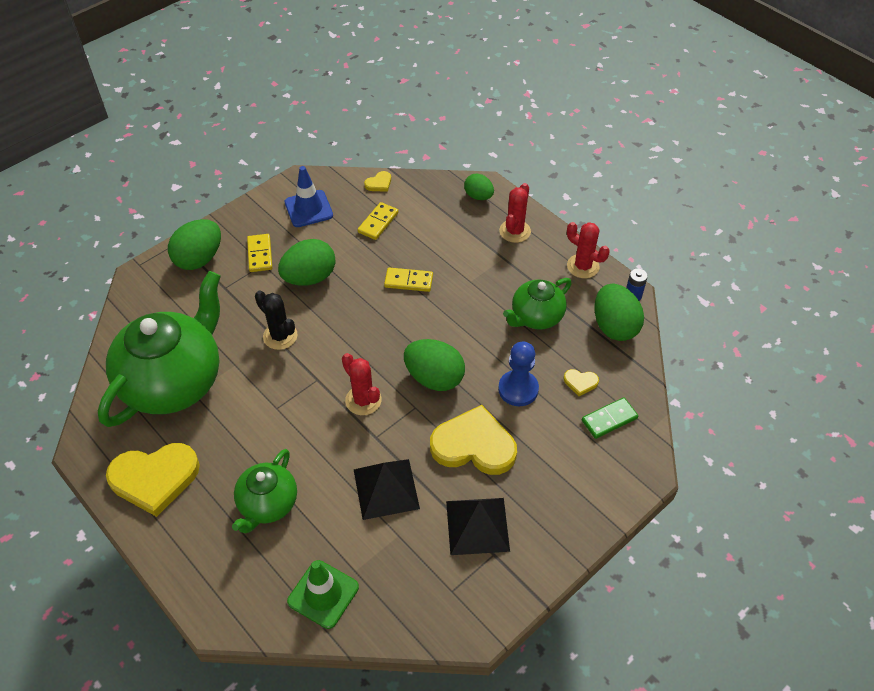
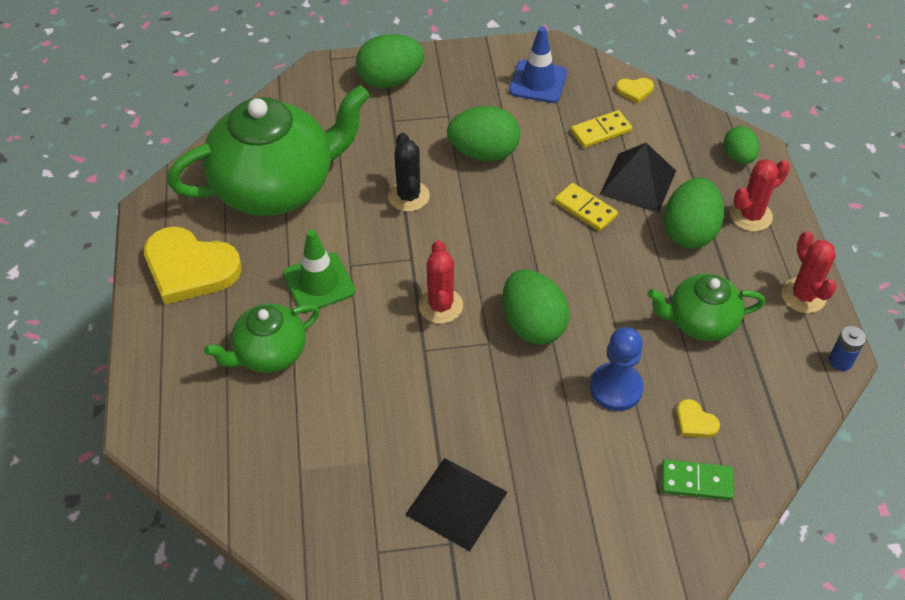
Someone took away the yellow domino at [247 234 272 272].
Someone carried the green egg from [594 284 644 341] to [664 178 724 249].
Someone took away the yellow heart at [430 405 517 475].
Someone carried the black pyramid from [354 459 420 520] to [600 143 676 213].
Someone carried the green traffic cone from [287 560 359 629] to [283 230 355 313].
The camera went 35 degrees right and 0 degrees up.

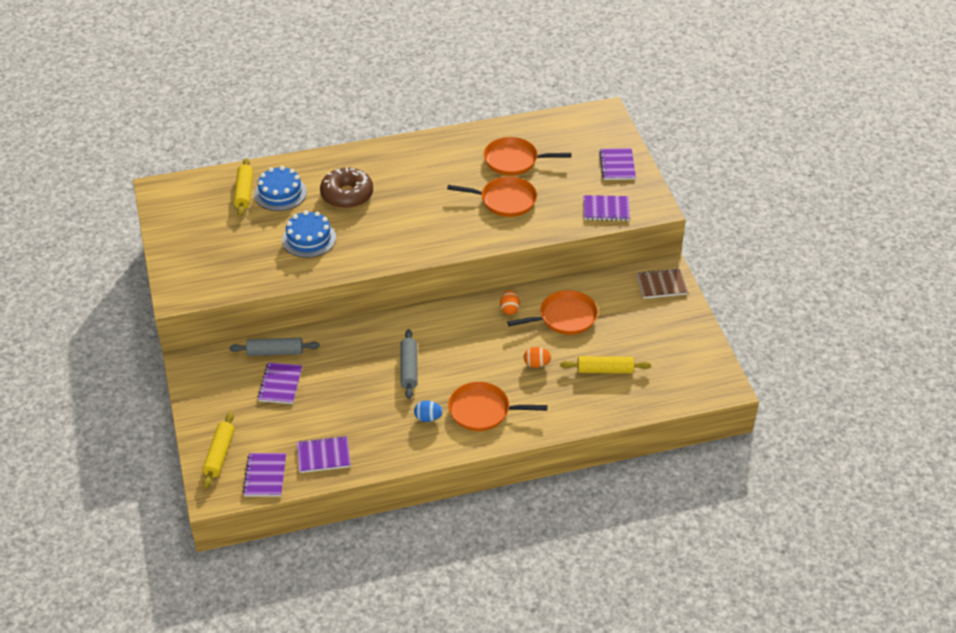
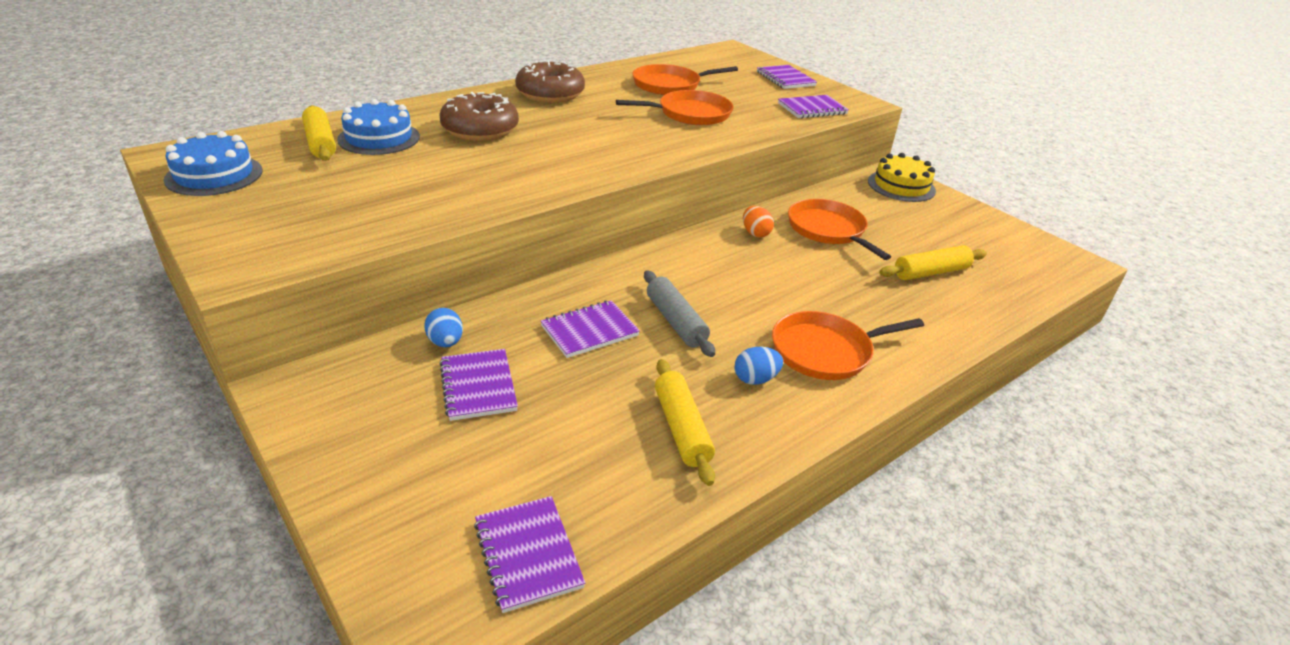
Someone carried the blue cake from [282 210 336 258] to [164 131 263 196].
Someone swapped the brown notebook at [636 268 688 299] for the yellow cake at [868 153 936 202].
Someone rotated the orange pan at [507 290 598 335] by 75 degrees counterclockwise.
Someone swapped the grey rolling pin at [229 338 320 356] for the blue egg at [424 308 463 347].
Someone took away the orange egg at [524 347 552 368].
Someone carried the yellow rolling pin from [202 412 235 488] to [655 359 715 486].
Someone carried the purple notebook from [297 436 351 473] to [541 300 640 358].
Someone put down the brown donut at [515 60 585 103].
The camera went 25 degrees left and 10 degrees down.

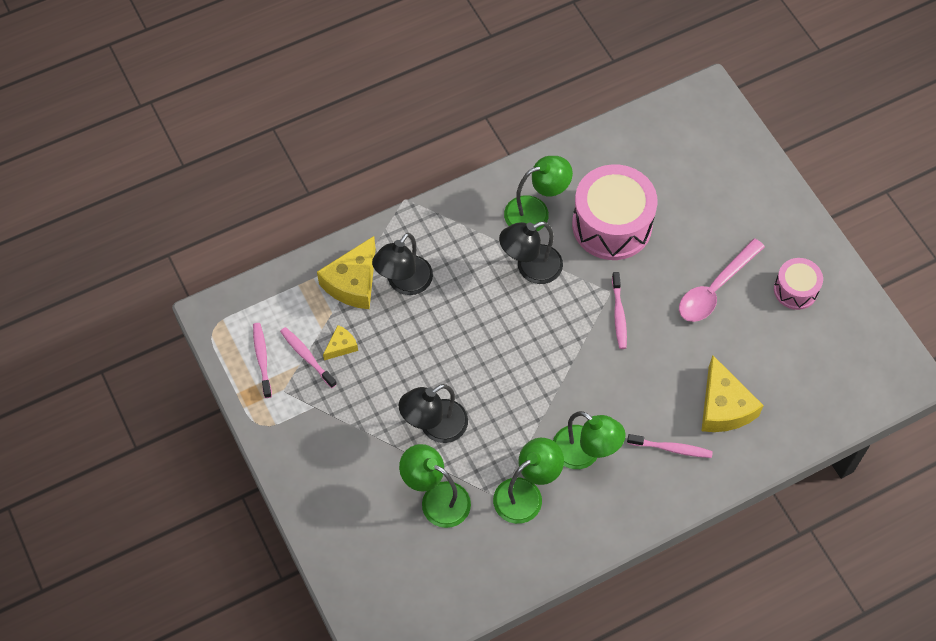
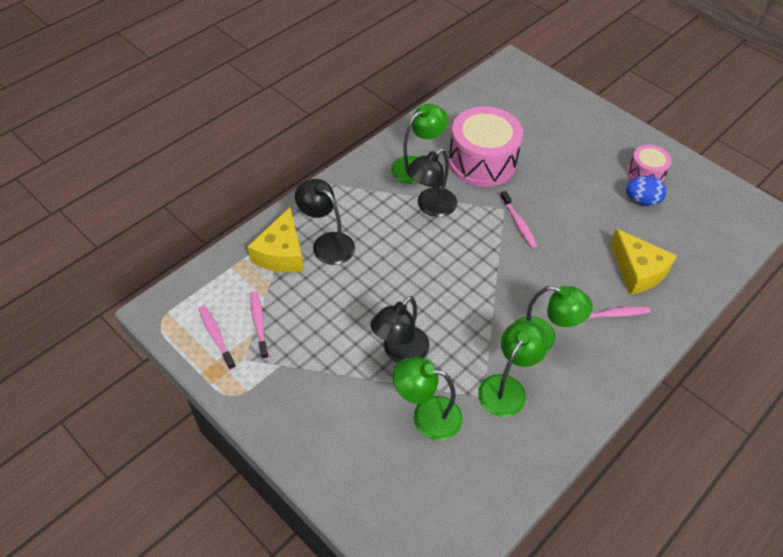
Someone rotated the black lamp at [372 233 433 295] by 120 degrees clockwise.
Someone took away the pink spoon at [679 238 765 322].
Someone took away the yellow cheese at [323 325 358 360].
Someone rotated the pink toothbrush at [280 327 337 388] by 45 degrees clockwise.
Someone put down the blue egg at [626 176 666 206].
The camera went 20 degrees left and 10 degrees down.

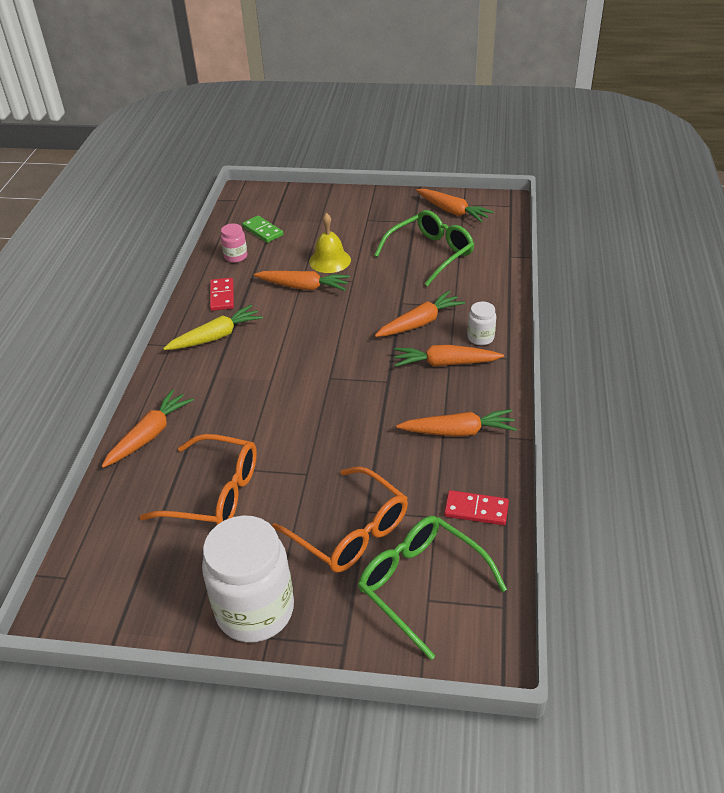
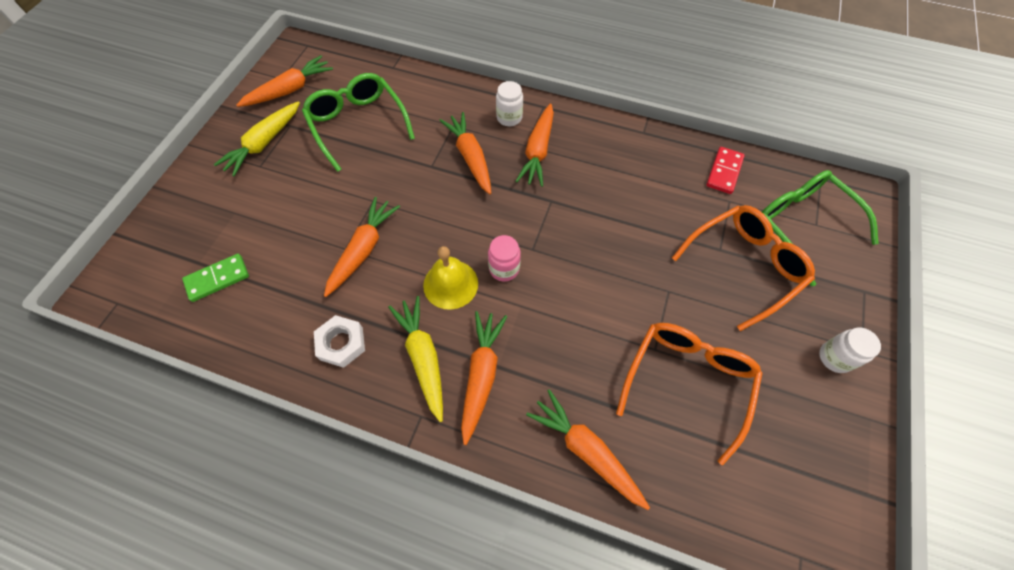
Someone carried the yellow bell from [309 213 351 273] to [423 246 478 310].
Someone carried the pink jar from [221 224 248 263] to [488 235 521 282].
Someone swapped the red domino at [210 278 234 311] for the white nut at [314 315 365 368].
Someone carried the orange carrot from [396 409 517 437] to [461 311 507 445].
Someone scaled the white jar at [202 515 294 643] by 0.46.
Someone rotated the green glasses at [358 516 507 660] by 90 degrees clockwise.
Someone put down the yellow carrot at [214 101 300 176].
The camera went 80 degrees left and 20 degrees up.

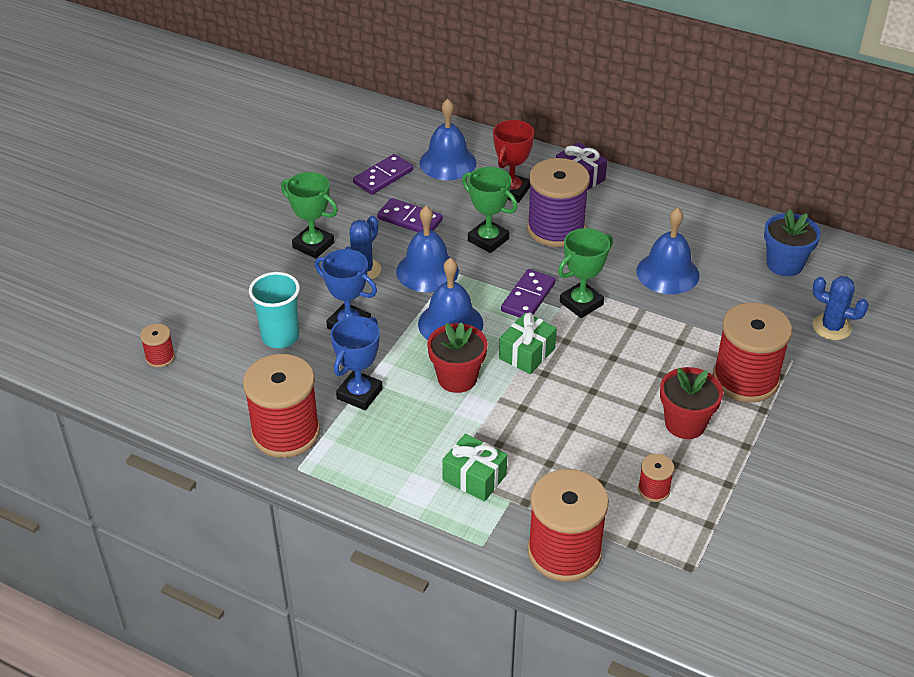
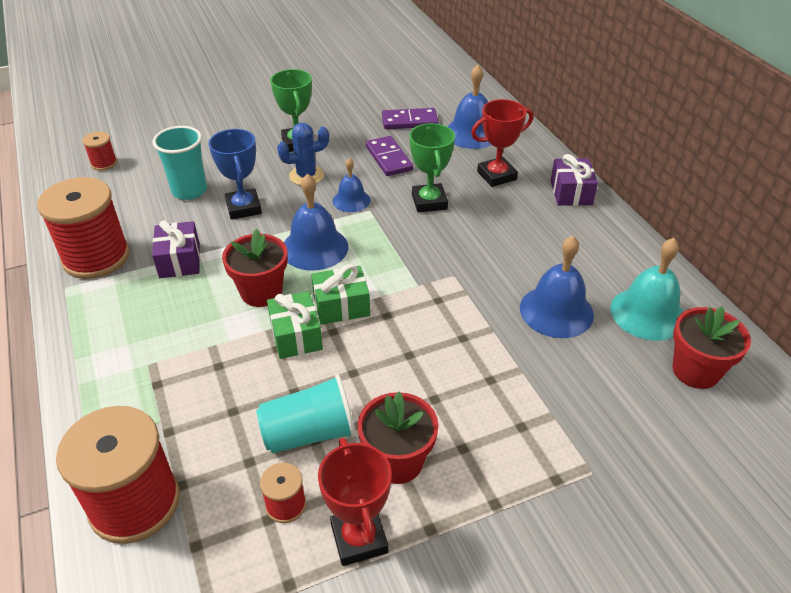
Someone took away the purple spool at [527 158 590 247].
Someone scaled the blue bell at [396 206 459 292] by 0.61.
Someone repainted the blue flower pot at [764 209 821 276], which became the red flower pot at [673 306 751 389].
Someone took away the green trophy at [558 228 613 318].
Someone took away the purple domino at [501 269 556 318].
Someone took away the blue cactus at [812 276 869 340].
Someone took away the red spool at [713 302 792 402].
Someone swapped the blue trophy at [331 316 383 410] for the purple gift at [152 220 200 278].
Someone carried the green gift from [442 434 507 502] to [267 291 323 359].
Someone put down the turquoise bell at [611 238 684 341].
Someone put down the turquoise cup at [256 374 356 454].
Someone put down the red trophy at [318 437 392 566].
The camera went 40 degrees right and 0 degrees up.

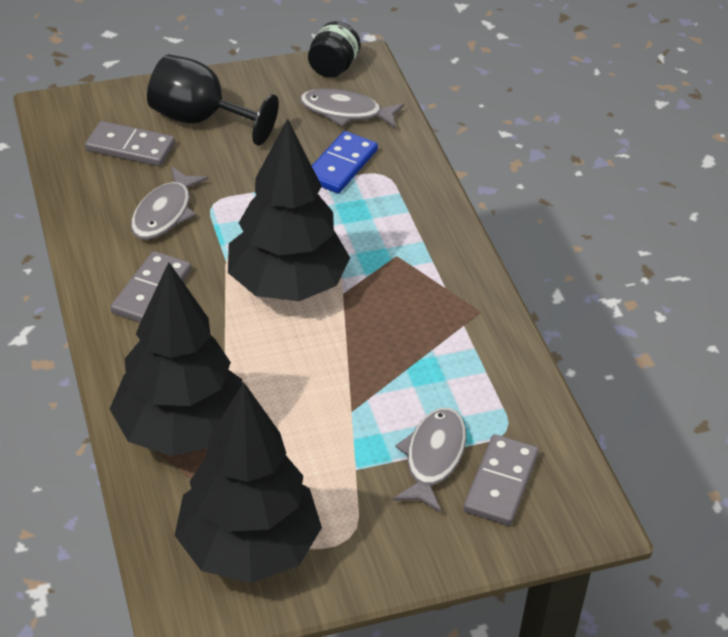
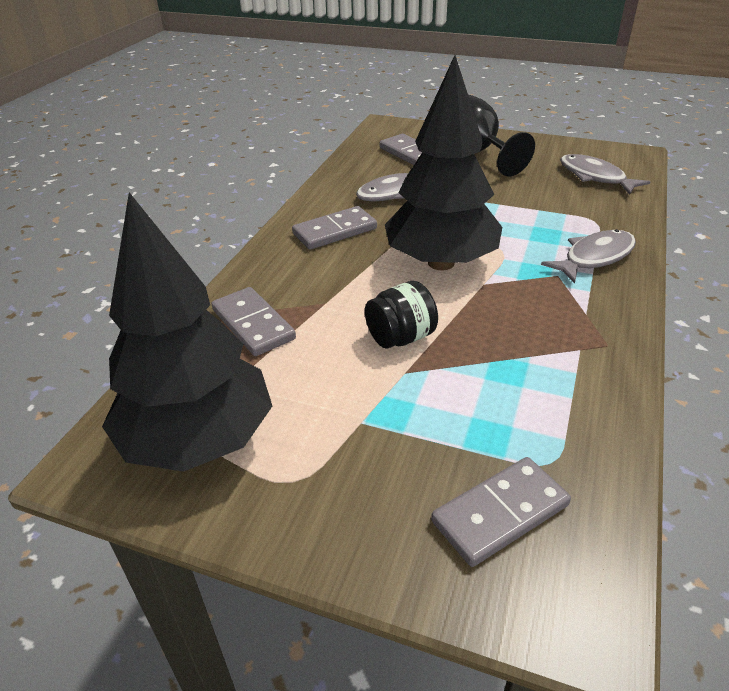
Someone carried the black jar from [308 21 361 78] to [365 281 438 349].
Someone took away the blue domino at [312 131 378 193].
Someone swapped the black tree at [110 262 243 456] for the grey domino at [212 287 296 356].
Someone carried the grey fish from [393 408 466 513] to [541 229 636 284].
The camera went 40 degrees right and 5 degrees down.

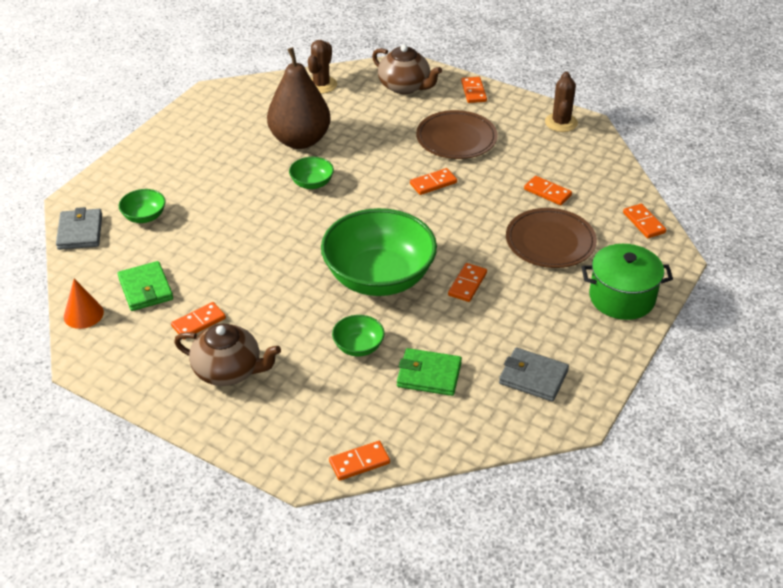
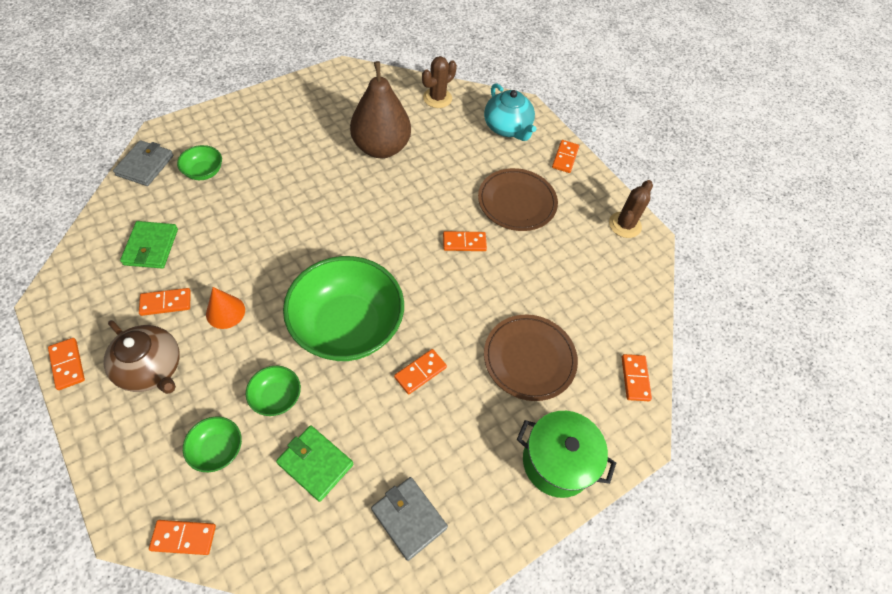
Someone repainted the brown teapot at [372 45 442 94], which became the turquoise teapot at [484 83 537 141].
Someone carried the green bowl from [289 157 334 189] to [183 416 242 472].
Someone carried the orange domino from [524 176 572 205] to [48 338 85 390].
Someone carried the orange cone from [64 279 104 329] to [206 287 245 329].
The camera went 20 degrees right and 15 degrees up.

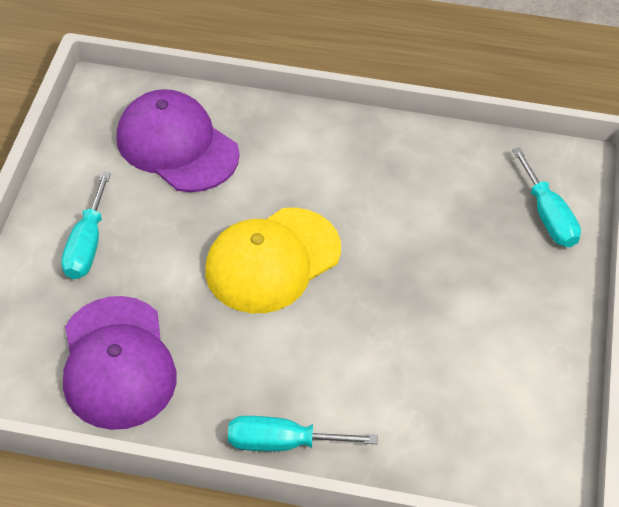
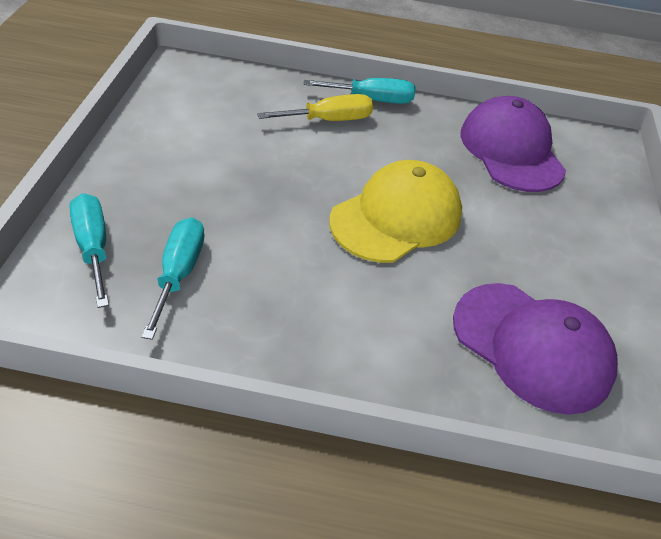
Someone carried the turquoise screwdriver from [61 172 111 279] to [141 217 205 340].
Someone put down the yellow screwdriver at [257 94 373 121].
The camera went 175 degrees right and 5 degrees down.

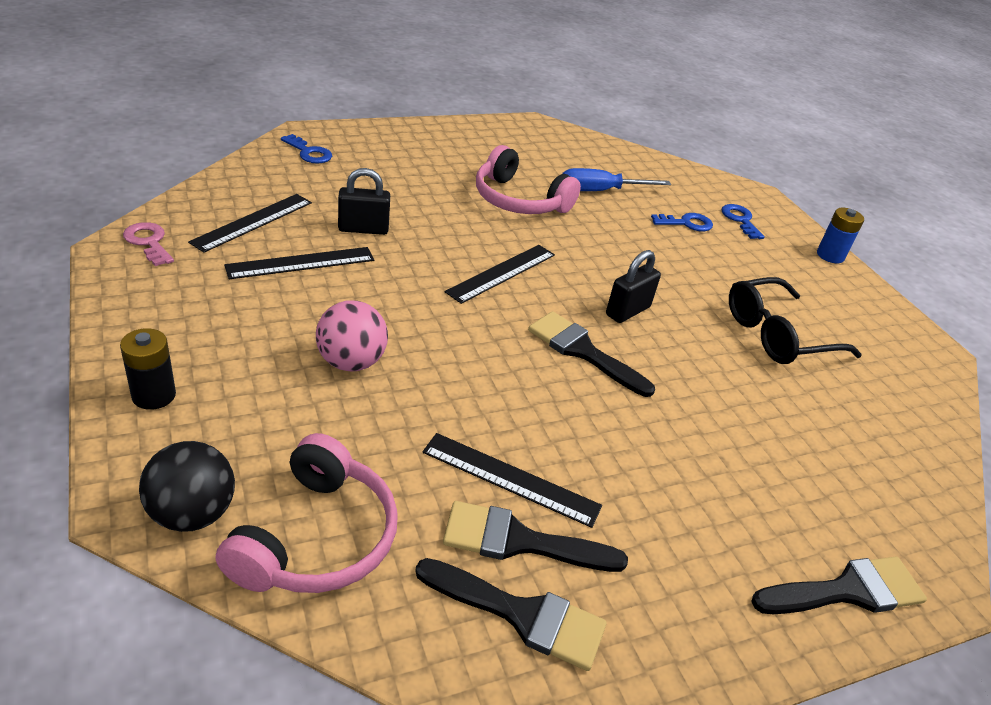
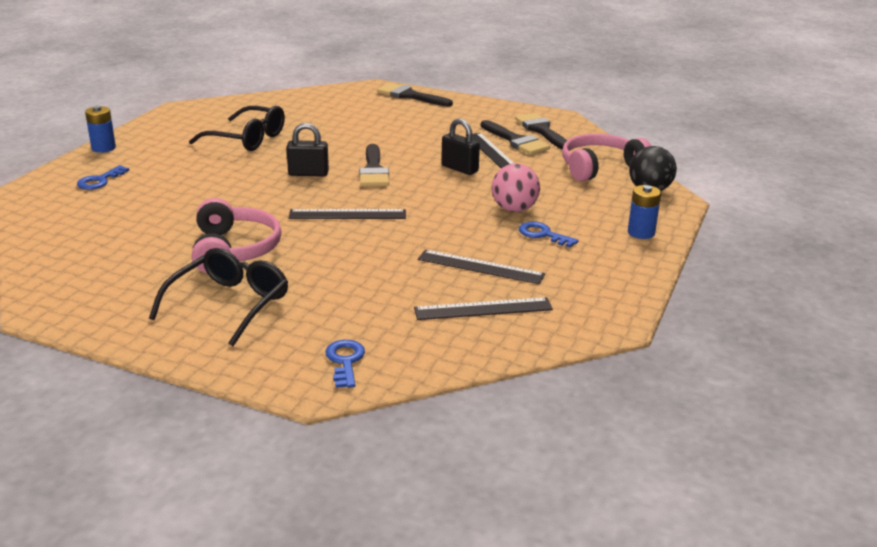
Someone carried the black padlock from [338 168 390 235] to [441 118 480 175].
Someone took away the blue screwdriver at [562 168 671 191].
Someone carried the blue key from [651 213 713 231] to [519 221 579 248].
Someone took away the pink key at [123 222 174 266].
Someone repainted the black battery at [120 328 176 410], which became the blue battery at [628 185 661 239].
Someone put down the black glasses at [149 248 288 346].
The camera went 130 degrees left and 10 degrees down.

